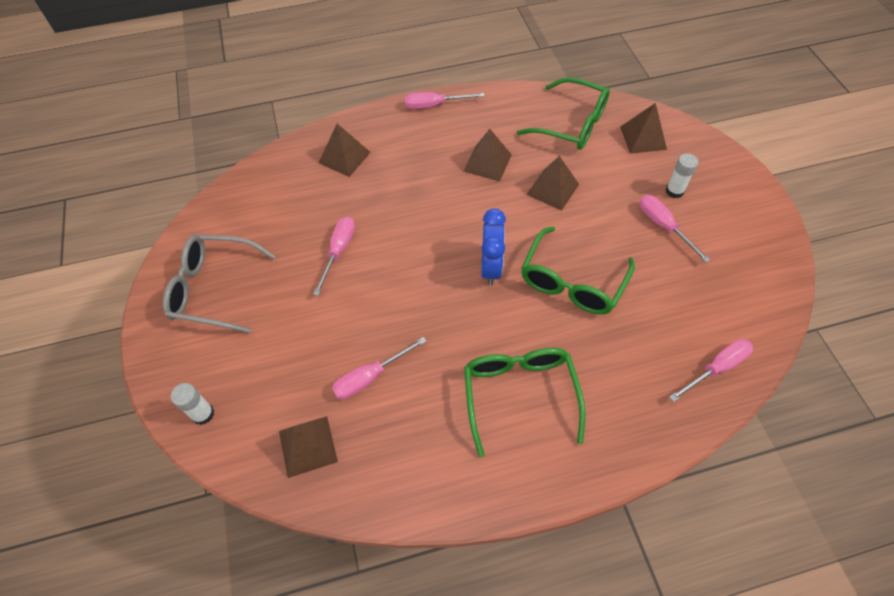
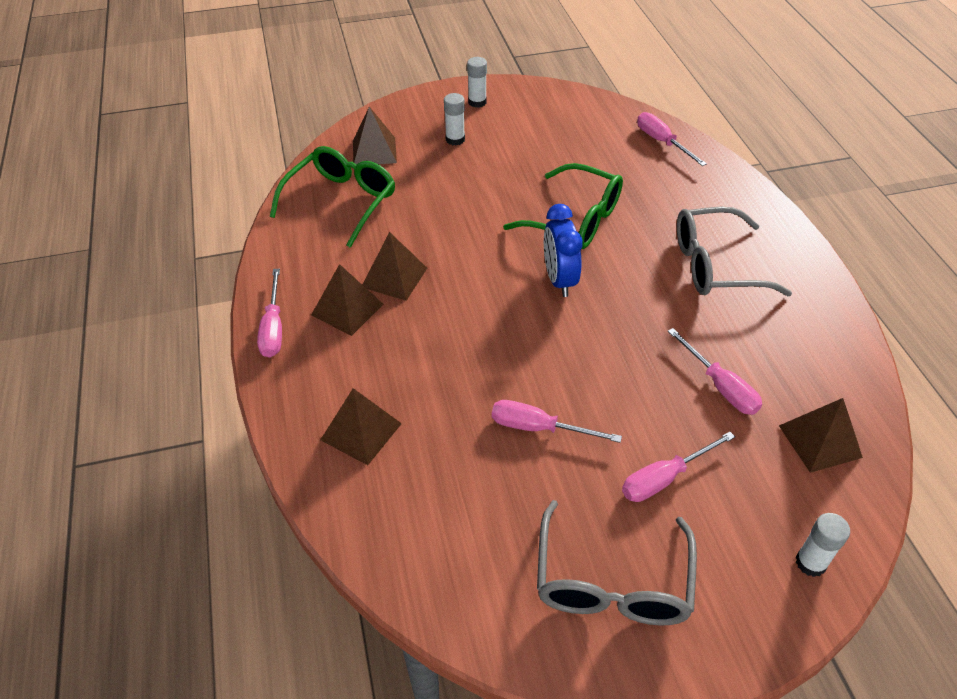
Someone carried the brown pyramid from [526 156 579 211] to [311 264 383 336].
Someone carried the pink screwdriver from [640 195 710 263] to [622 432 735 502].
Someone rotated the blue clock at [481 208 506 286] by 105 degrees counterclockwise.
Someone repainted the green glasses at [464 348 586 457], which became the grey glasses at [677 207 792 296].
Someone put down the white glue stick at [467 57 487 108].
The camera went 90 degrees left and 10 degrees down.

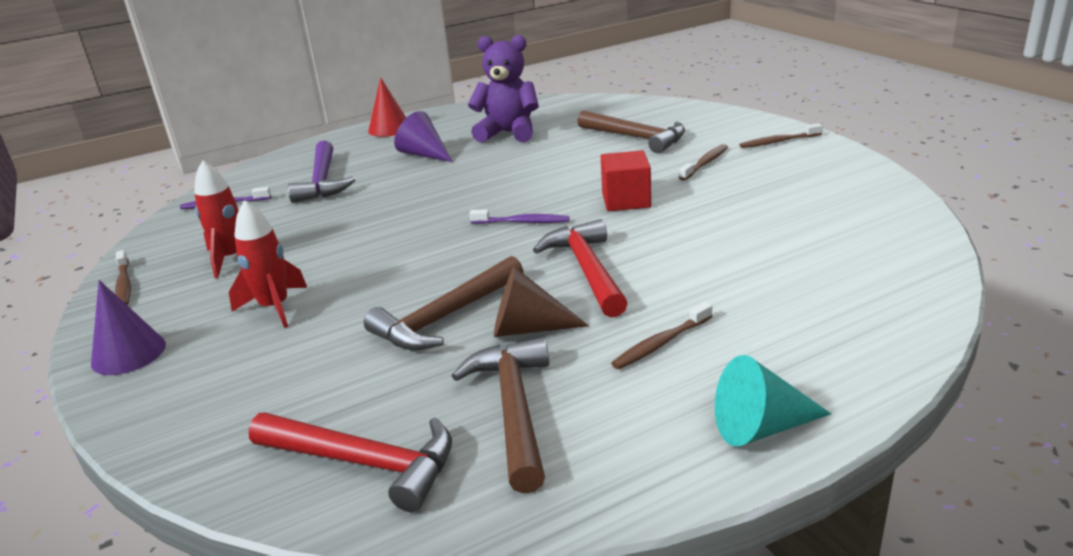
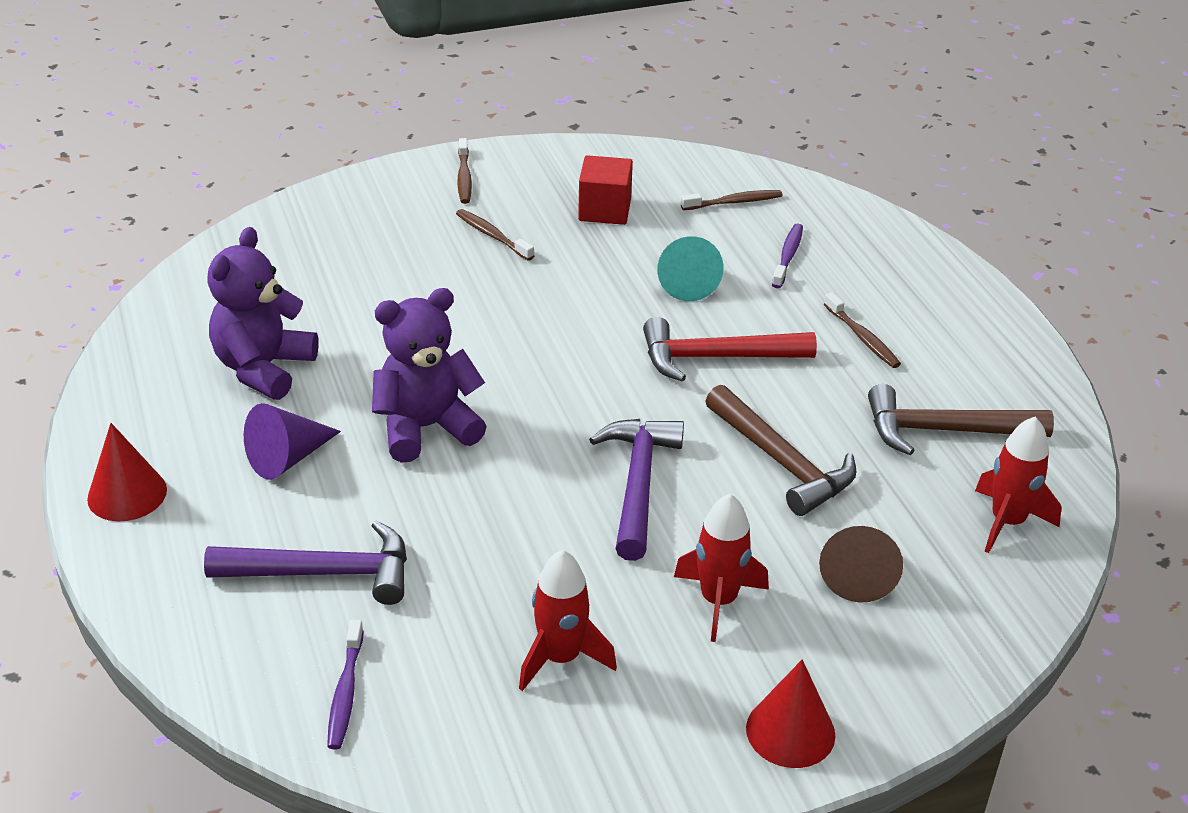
Someone took away the brown hammer at [577 110 685 153].
Someone carried the red cube from [601 150 651 211] to [578 155 633 225].
Someone carried the purple toothbrush from [469 210 569 224] to [772 223 803 288].
Someone carried the brown toothbrush from [115 250 131 305] to [681 190 783 210].
Someone carried the brown cone from [494 267 589 337] to [819 526 903 603].
Someone repainted the purple cone at [91 280 166 375], which became the red cone at [746 659 835 768].
Someone carried the turquoise cone from [715 355 831 447] to [657 236 724 301].
Someone swapped the red hammer at [249 413 452 512] for the red rocket at [975 417 1062 553].
Someone put down the purple teddy bear at [372 288 487 463].
Someone put down the purple hammer at [589 419 684 561].
The camera went 85 degrees left and 10 degrees up.

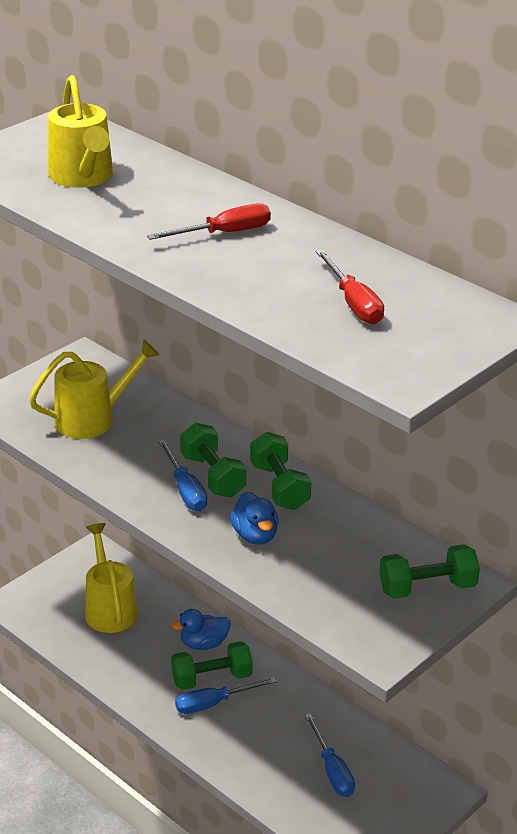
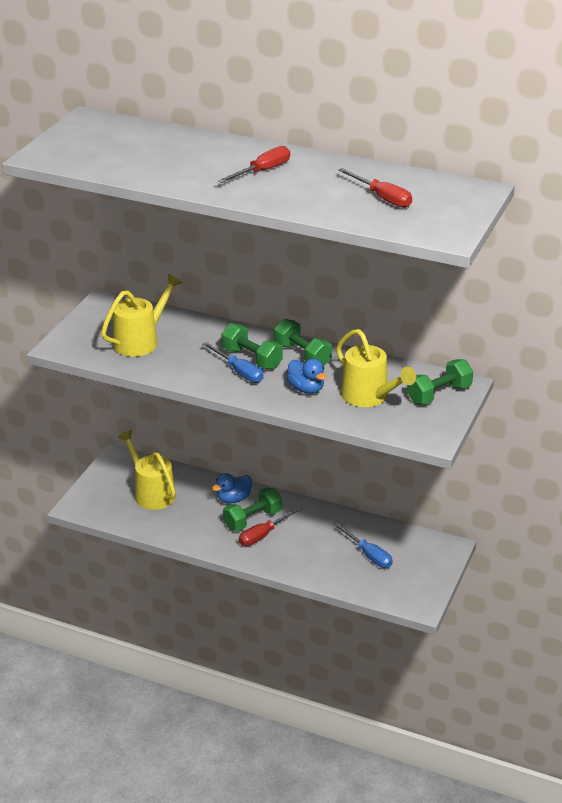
Someone carried the yellow watering can from [48 75 113 188] to [336 329 416 407].
Someone repainted the blue screwdriver at [175 678 277 714], which became the red screwdriver at [239 507 302 546].
The camera went 20 degrees left and 0 degrees up.

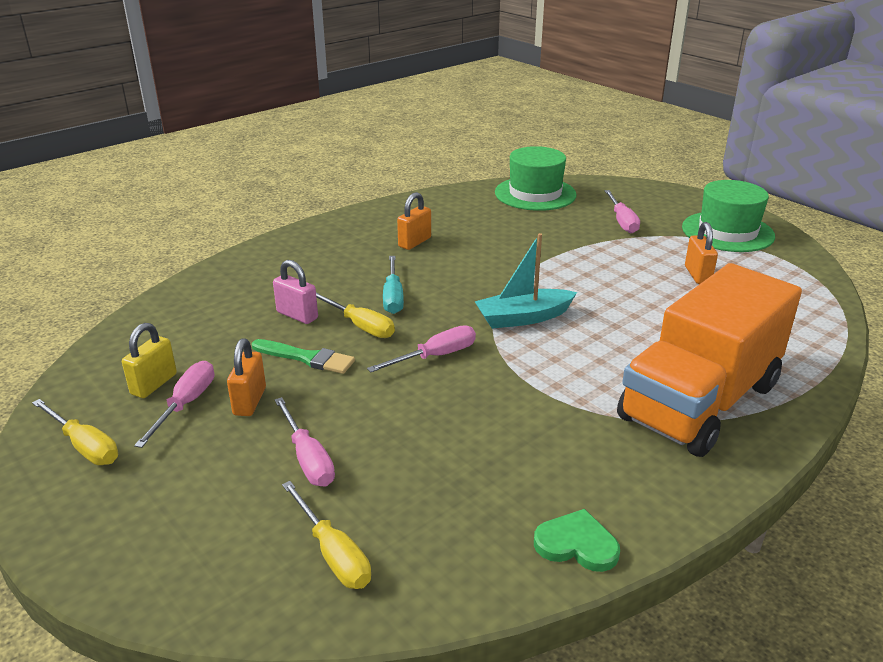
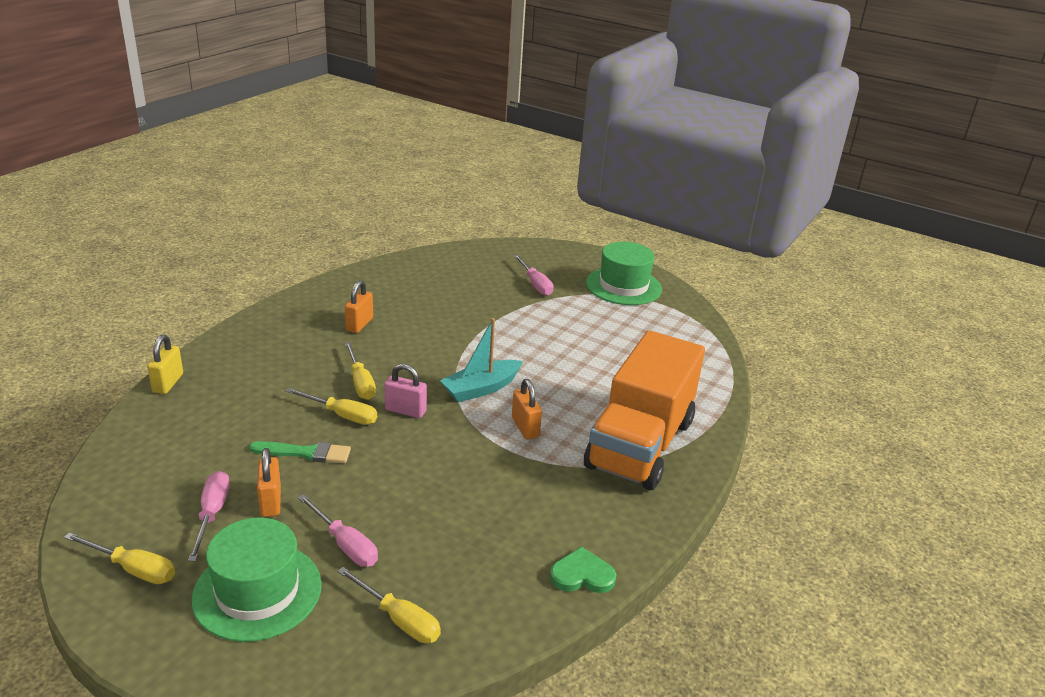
Someone carried the green hat from [495 146 577 211] to [191 517 322 642].
Someone carried the orange padlock from [685 222 718 284] to [512 379 542 439].
Someone repainted the turquoise screwdriver at [383 256 404 314], which became the yellow screwdriver at [345 342 376 400].
Someone carried the pink padlock from [273 260 318 324] to [384 364 427 418].
Someone carried the yellow padlock from [122 323 177 398] to [147 335 183 394].
Someone took away the pink screwdriver at [367 325 476 373].
The camera went 20 degrees left and 0 degrees up.

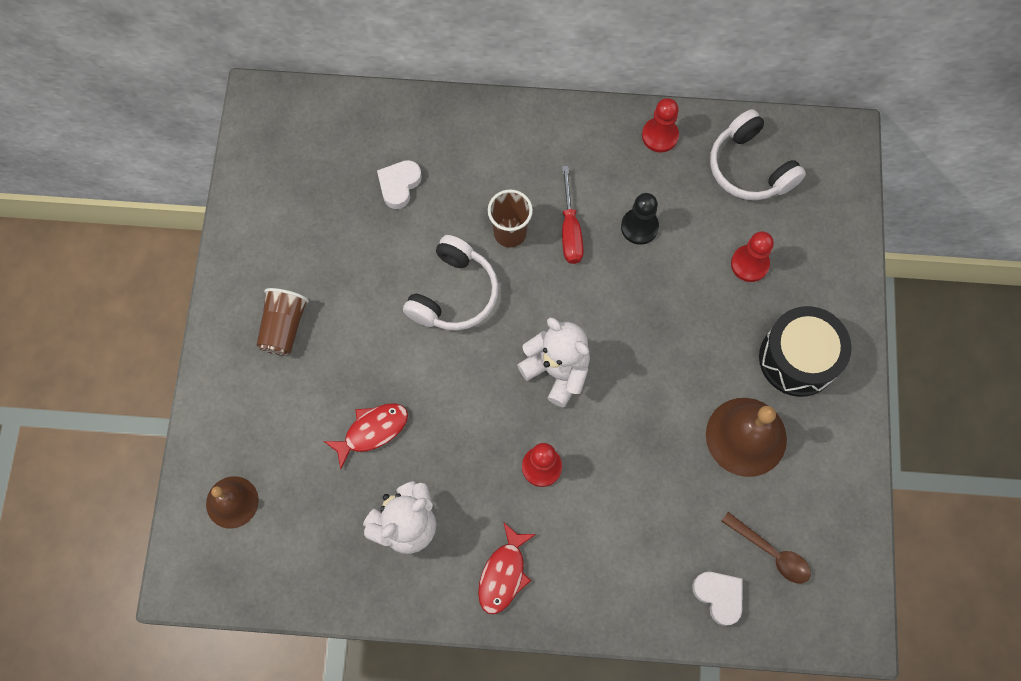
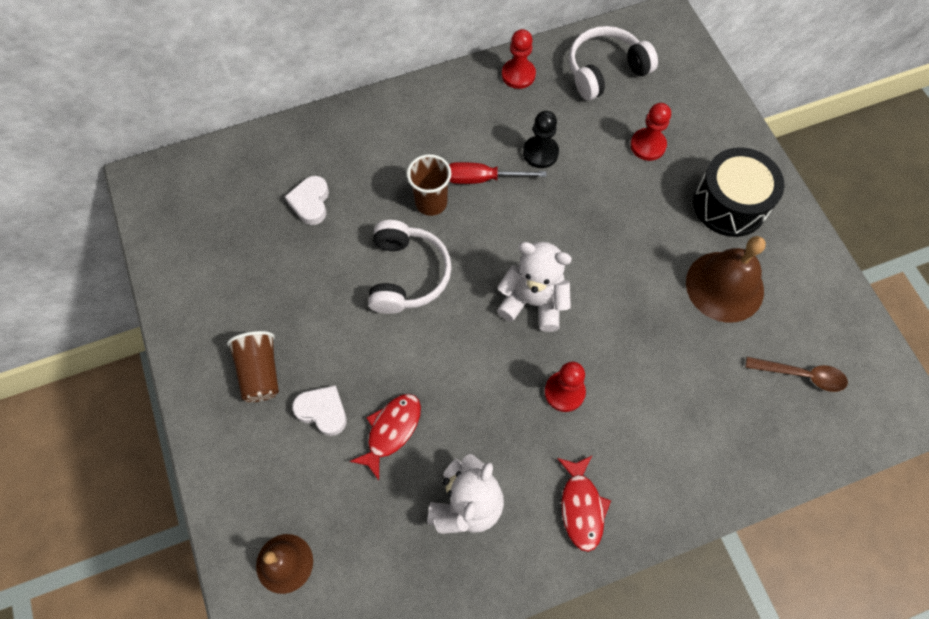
Someone rotated the white headphones at [710 109 806 200] by 120 degrees clockwise.
Someone rotated the red screwdriver at [562 166 584 264] by 120 degrees clockwise.
Someone carried the white heart from [692 572 743 626] to [292 385 347 436].
The camera went 25 degrees left and 5 degrees down.

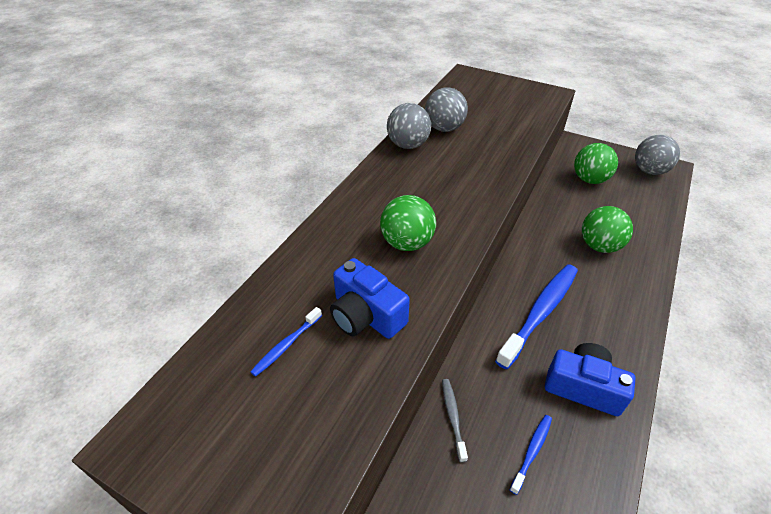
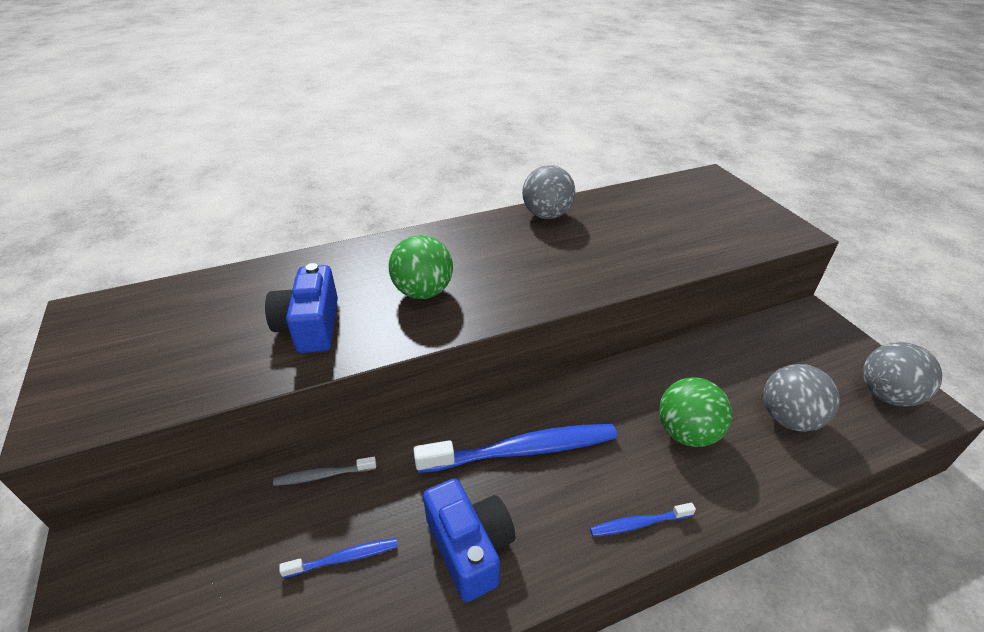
Someone carried the grey ball from [425 87 468 132] to [764 364 840 432].
Someone took away the green ball at [574 143 618 184].
Someone carried the blue toothbrush from [250 307 322 377] to [590 503 696 537].
Someone rotated the grey toothbrush at [442 379 468 463] by 135 degrees counterclockwise.
The camera went 40 degrees right and 5 degrees down.

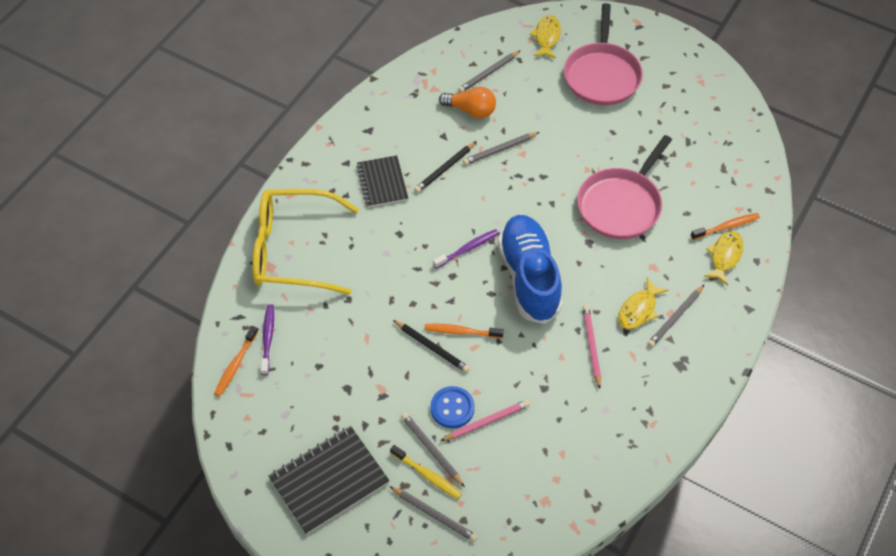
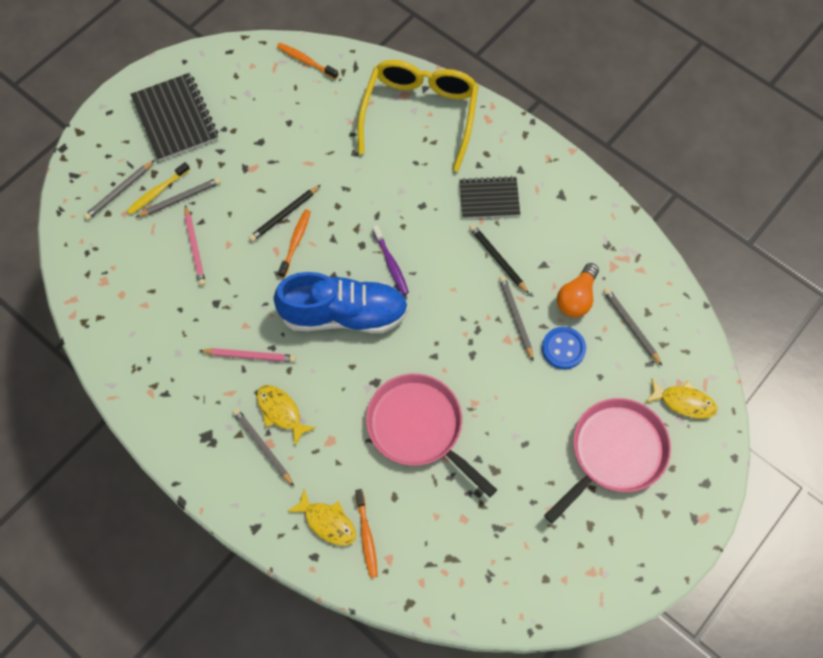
Someone rotated the pink pan at [564 3 643 105] by 120 degrees clockwise.
Someone took away the purple toothbrush at [261 305 274 375].
Someone carried the blue button from [430 386 475 428] to [542 327 586 369].
The camera went 100 degrees right and 10 degrees up.

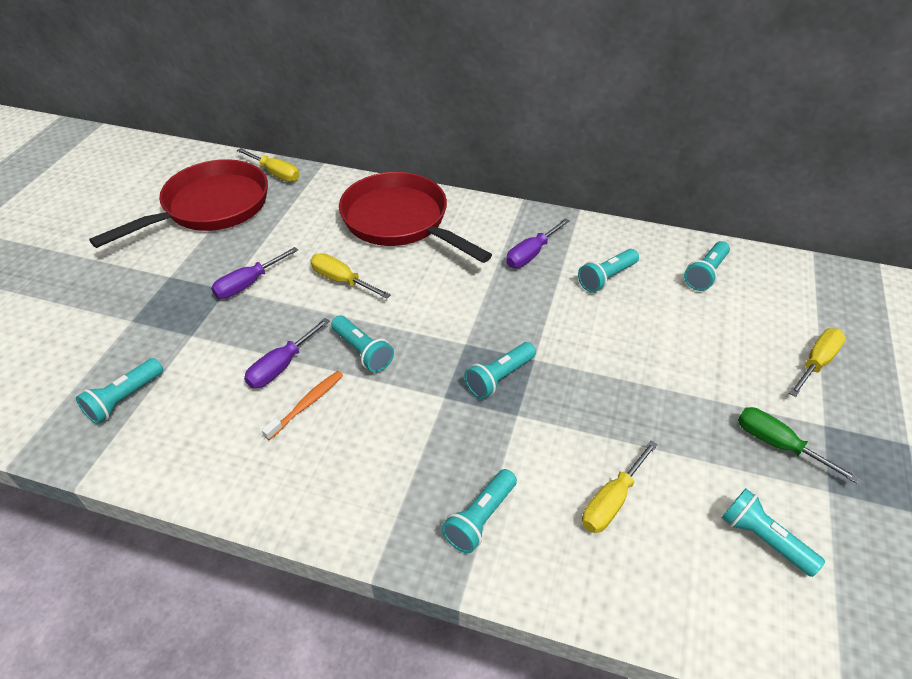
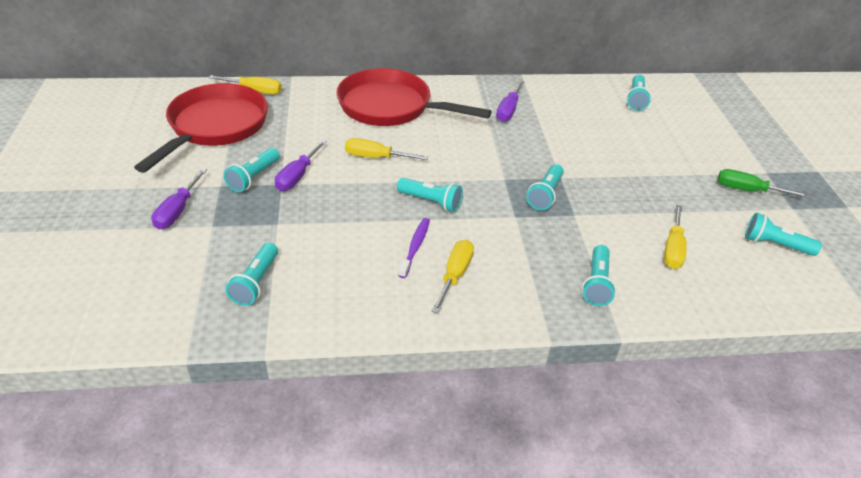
Someone carried the turquoise flashlight from [578 249 639 293] to [224 148 280 192].
Someone carried the purple screwdriver from [244 318 330 388] to [151 168 207 229].
Someone carried the yellow screwdriver from [789 328 846 397] to [432 240 474 313].
Someone repainted the orange toothbrush at [262 371 343 440], which became the purple toothbrush at [398 218 430 278].
The camera went 25 degrees left and 5 degrees down.

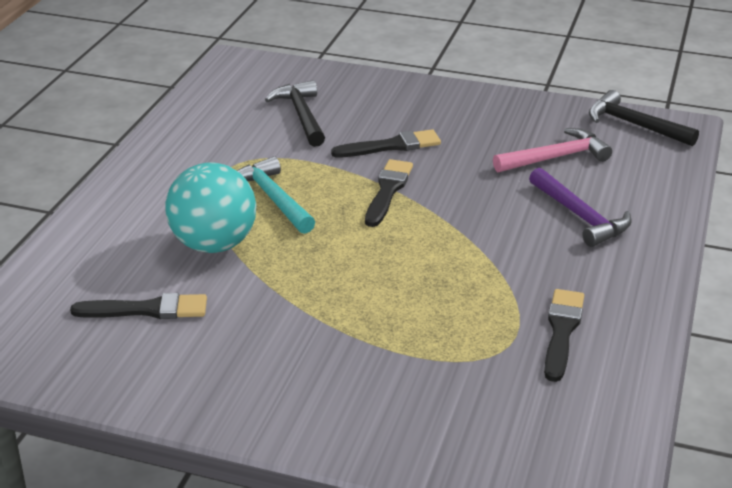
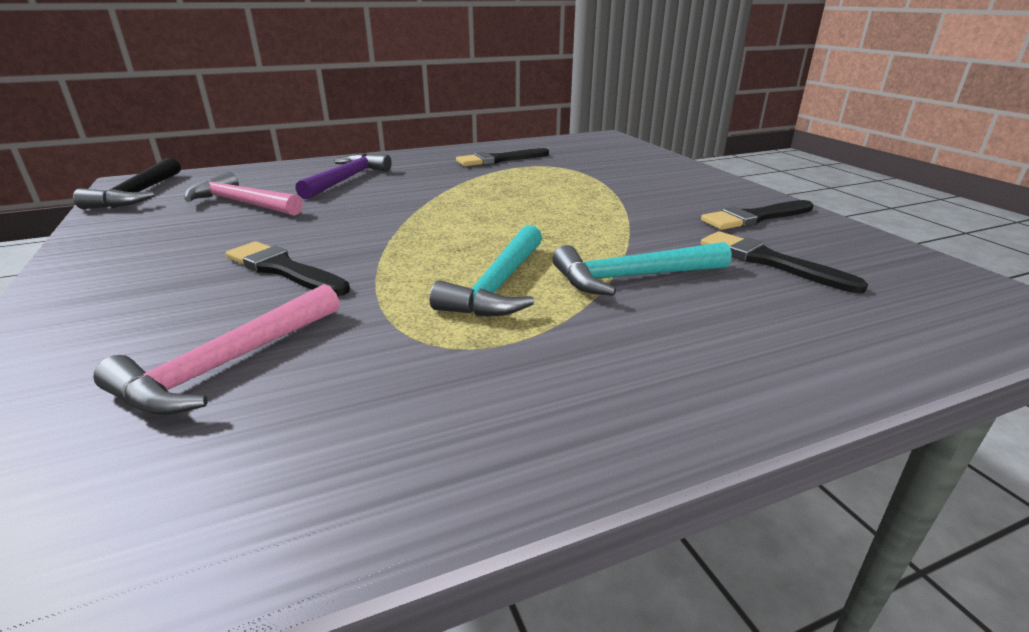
Someone repainted the black hammer at [265 80 325 147], which became the pink hammer at [93 284 340 416].
Someone carried the black brush from [365 159 413 227] to [701 200 814 230].
Someone swapped the turquoise ball at [165 162 256 253] for the turquoise hammer at [553 242 732 296].
The camera went 130 degrees left and 5 degrees down.

